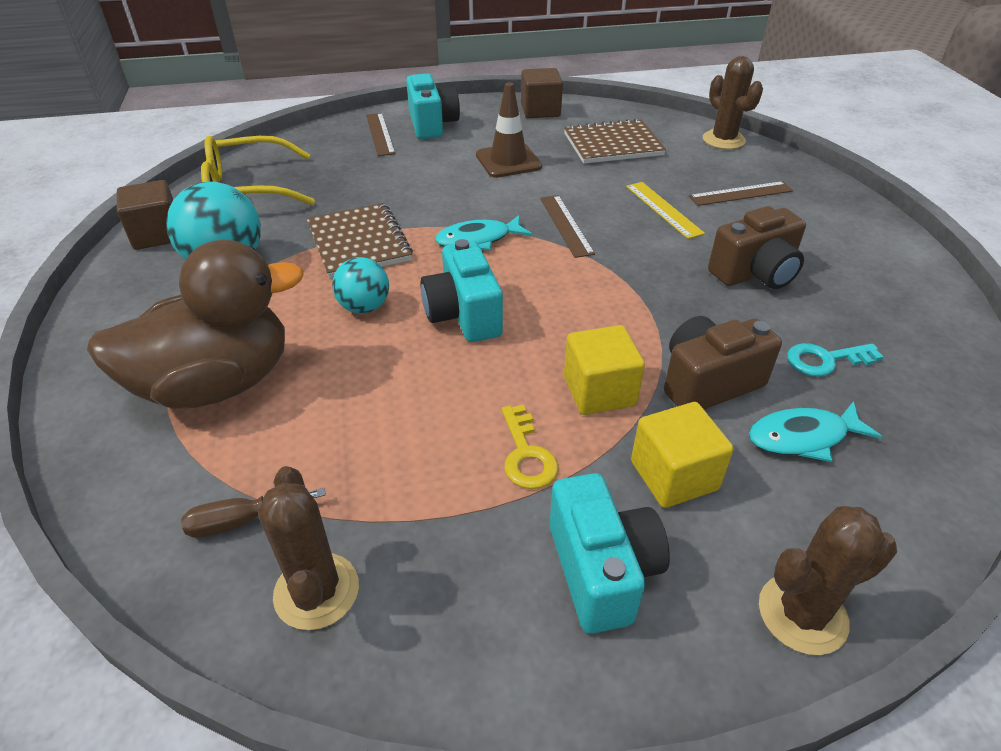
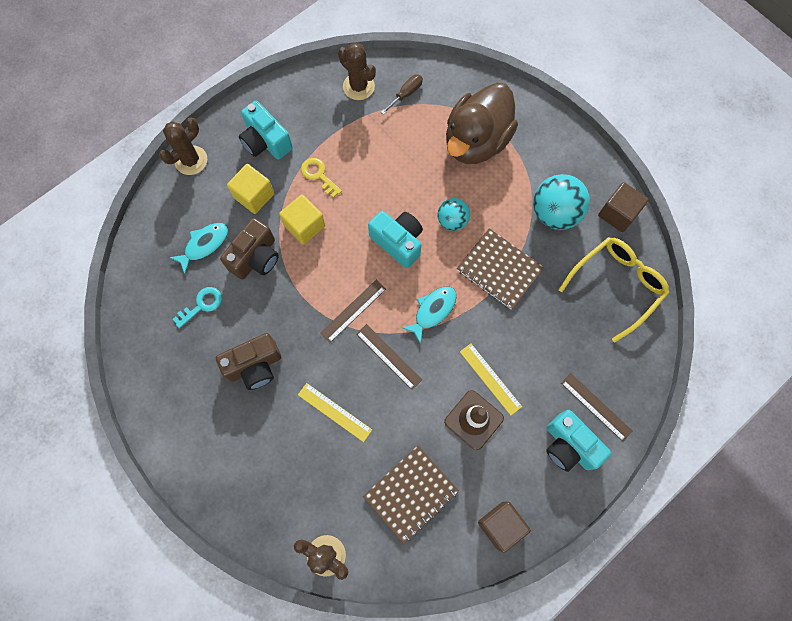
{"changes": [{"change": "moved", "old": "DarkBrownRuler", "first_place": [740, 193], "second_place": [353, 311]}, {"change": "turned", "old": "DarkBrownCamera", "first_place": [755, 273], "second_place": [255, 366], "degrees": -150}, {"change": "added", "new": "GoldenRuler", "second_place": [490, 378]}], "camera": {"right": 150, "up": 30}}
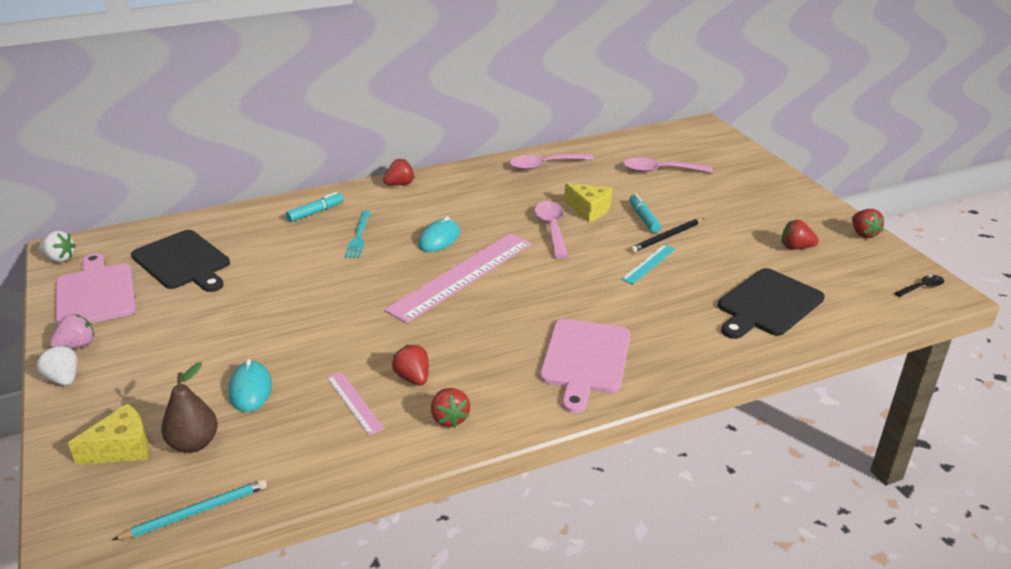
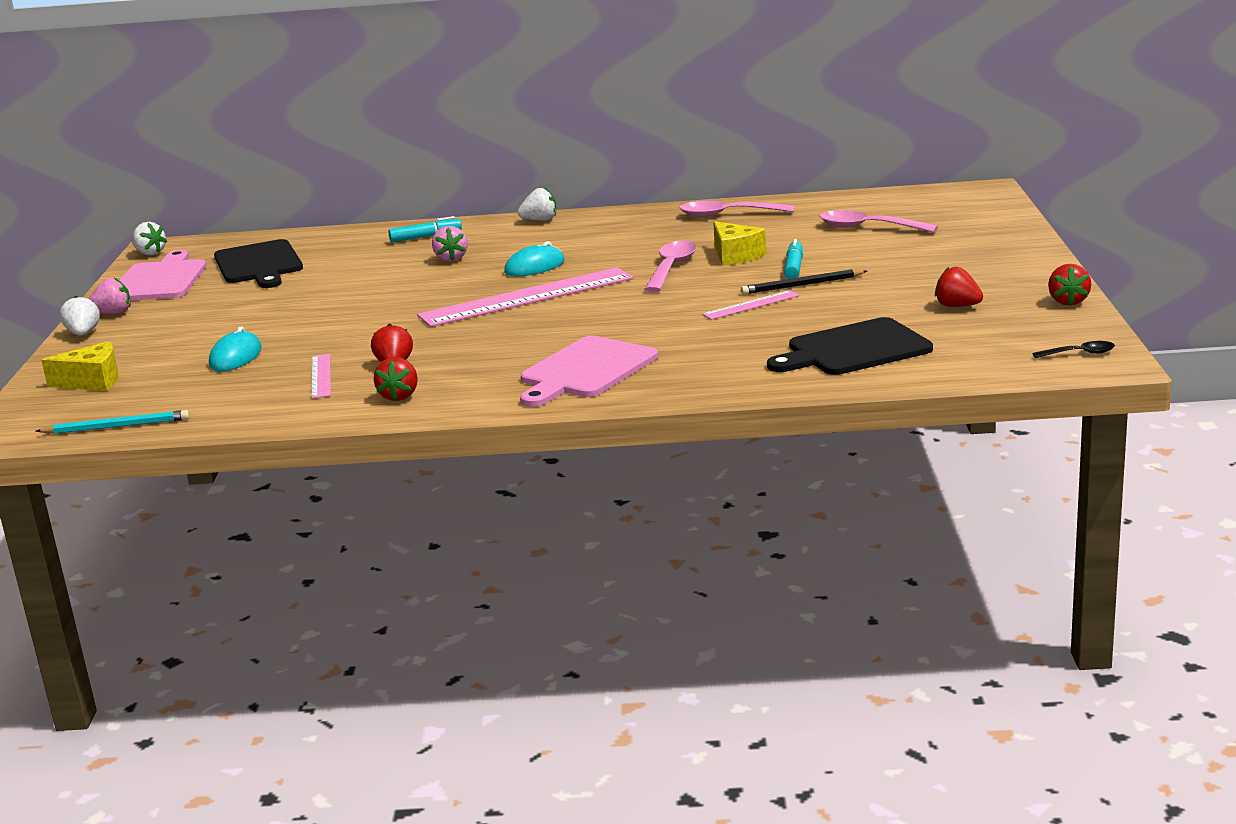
{"changes": [{"change": "recoloured", "old": "ScarletToyStrawberry", "new": "PureWhiteToyStrawberry", "first_place": [400, 184], "second_place": [540, 220]}, {"change": "replaced", "old": "AquaTableFork", "new": "RosyToyStrawberry", "first_place": [359, 236], "second_place": [451, 258]}, {"change": "recoloured", "old": "AquaRuler", "new": "RosyRuler", "first_place": [648, 264], "second_place": [751, 305]}, {"change": "removed", "old": "DarkBrownPear", "first_place": [194, 443]}], "camera": {"right": 25, "up": -10}}
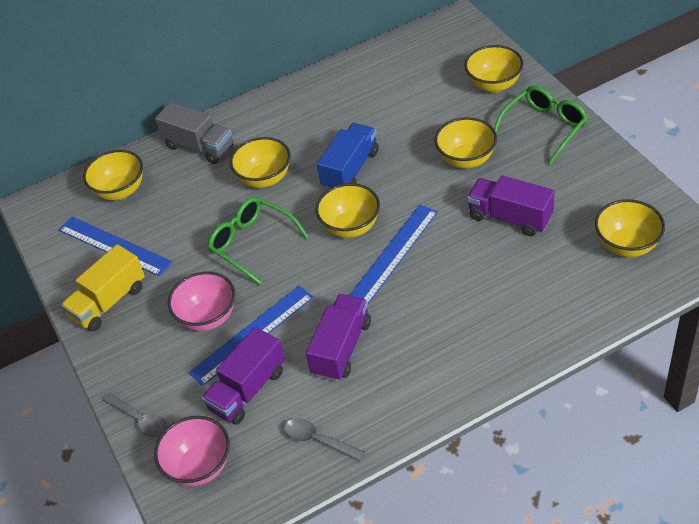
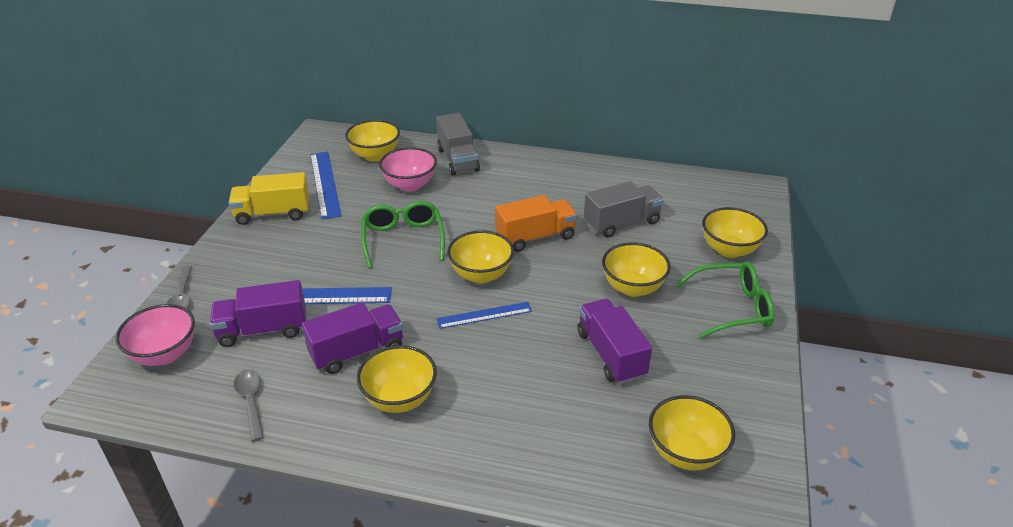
{"changes": [{"change": "recoloured", "old": "CobaltToyTruck", "new": "OrangeColouredToyTruck", "first_place": [350, 169], "second_place": [535, 237]}, {"change": "moved", "old": "GoldenBowl", "first_place": [264, 179], "second_place": [399, 399]}, {"change": "resized", "old": "CobaltRuler", "first_place": [393, 254], "second_place": [484, 315], "factor": 0.64}, {"change": "moved", "old": "RosyBowl", "first_place": [208, 317], "second_place": [410, 185]}, {"change": "added", "new": "GrayToyTruck", "second_place": [621, 223]}], "camera": {"right": 35, "up": -10}}
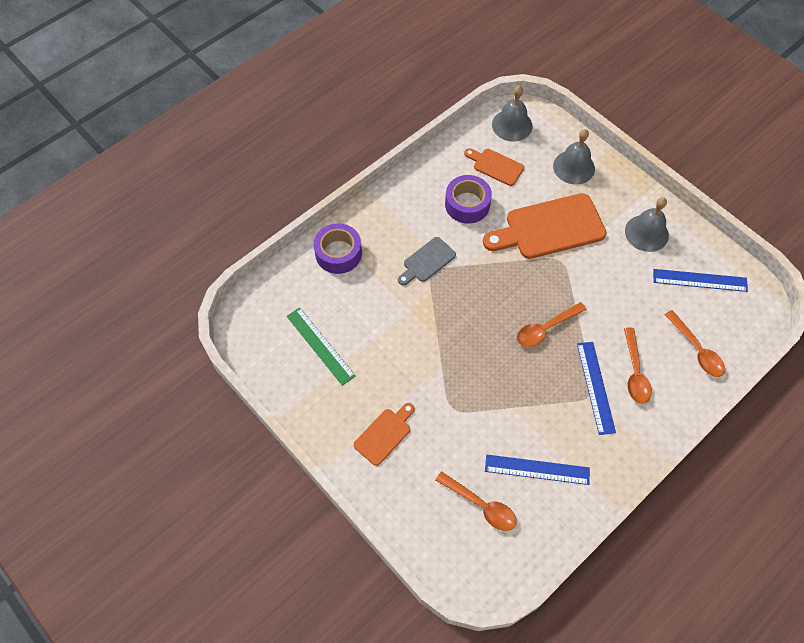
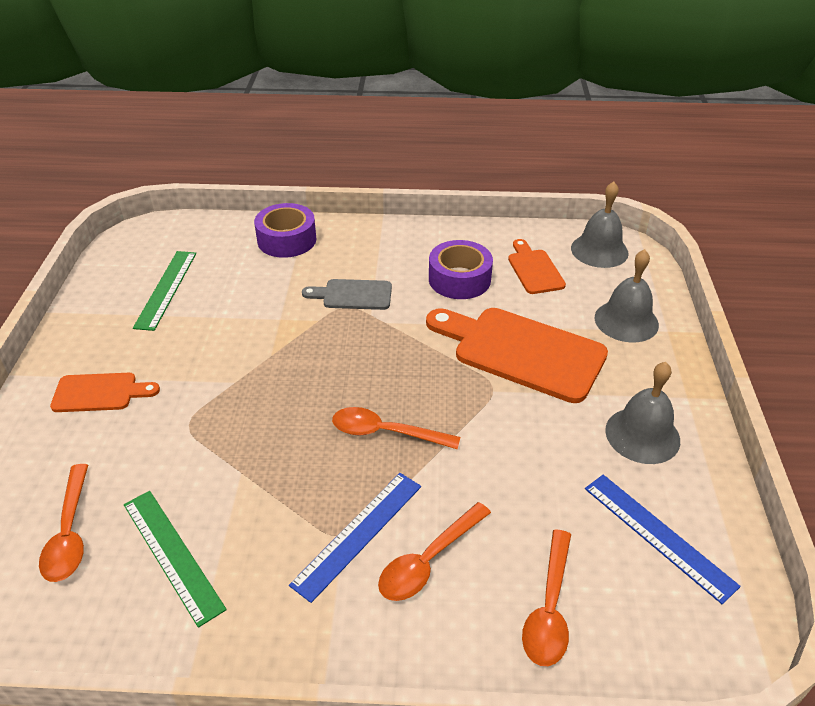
{"changes": [{"change": "recoloured", "old": "CobaltRuler", "new": "GreenRuler", "first_place": [537, 469], "second_place": [172, 554]}], "camera": {"right": 45, "up": -20}}
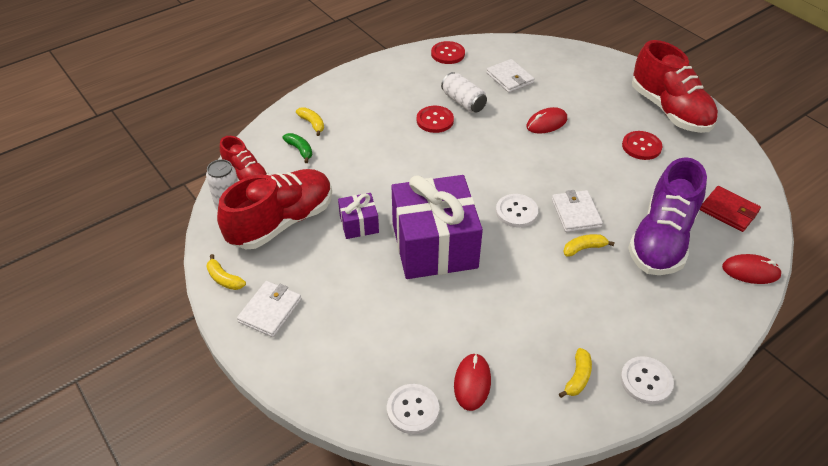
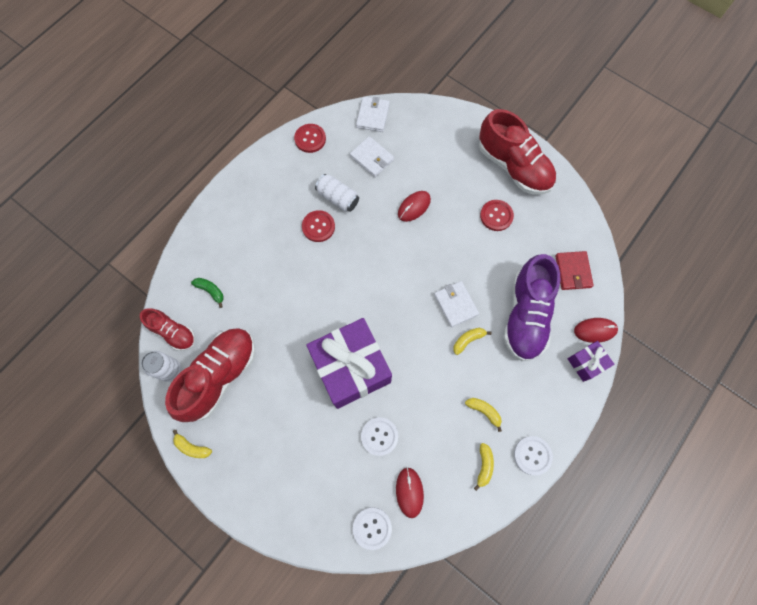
{"changes": [{"change": "moved", "old": "GoldenBananaFruit", "first_place": [312, 124], "second_place": [484, 411]}, {"change": "turned", "old": "ScarletWallet", "first_place": [728, 211], "second_place": [573, 271], "degrees": 60}, {"change": "moved", "old": "PurpleWrappedGift", "first_place": [359, 224], "second_place": [586, 363]}, {"change": "moved", "old": "PureWhiteSewingButton", "first_place": [516, 212], "second_place": [379, 436]}, {"change": "moved", "old": "PureWhiteWallet", "first_place": [270, 310], "second_place": [373, 116]}], "camera": {"right": -15, "up": 25}}
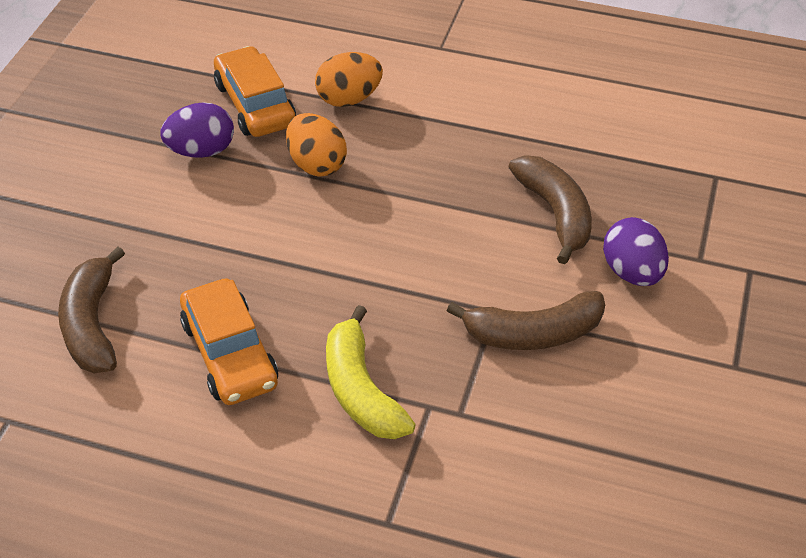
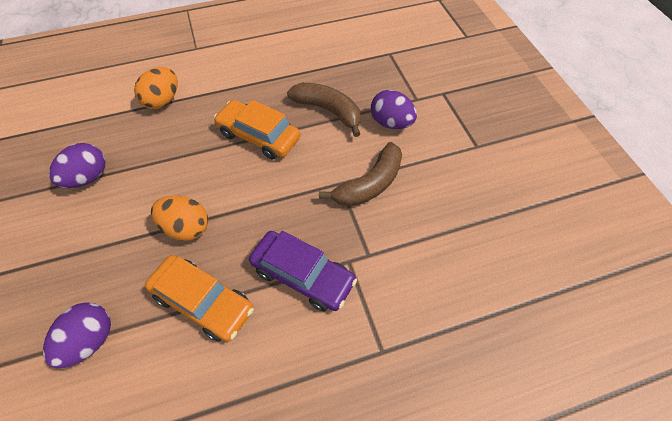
{"changes": [{"change": "moved", "old": "OrangeColouredAutomobile", "first_place": [255, 104], "second_place": [259, 136]}, {"change": "moved", "old": "OrangeColouredEggShape", "first_place": [316, 164], "second_place": [186, 228]}, {"change": "replaced", "old": "DarkBrownBananaFruit", "new": "PurpleEggShape", "first_place": [92, 324], "second_place": [90, 341]}, {"change": "replaced", "old": "GoldenBananaFruit", "new": "PurpleAutomobile", "first_place": [361, 390], "second_place": [303, 275]}], "camera": {"right": -35, "up": 10}}
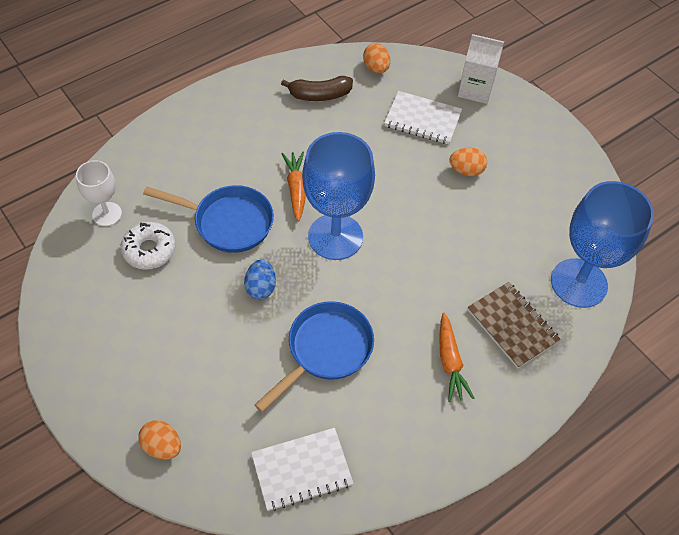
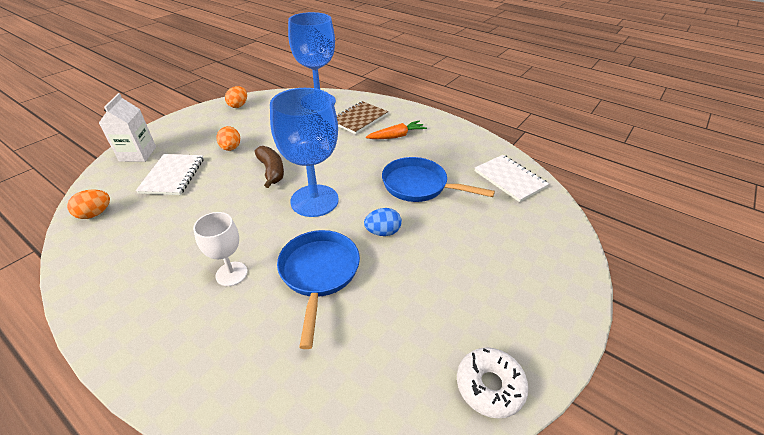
{"changes": [{"change": "moved", "old": "DarkBrownBananaFruit", "first_place": [319, 95], "second_place": [271, 171]}, {"change": "removed", "old": "OrangeColouredCarrot", "first_place": [296, 189]}, {"change": "moved", "old": "PureWhiteWineGlass", "first_place": [107, 214], "second_place": [231, 274]}, {"change": "moved", "old": "PureWhiteDonut", "first_place": [149, 250], "second_place": [489, 386]}, {"change": "moved", "old": "OrangeColouredEggShape", "first_place": [162, 446], "second_place": [238, 105]}], "camera": {"right": -105, "up": -15}}
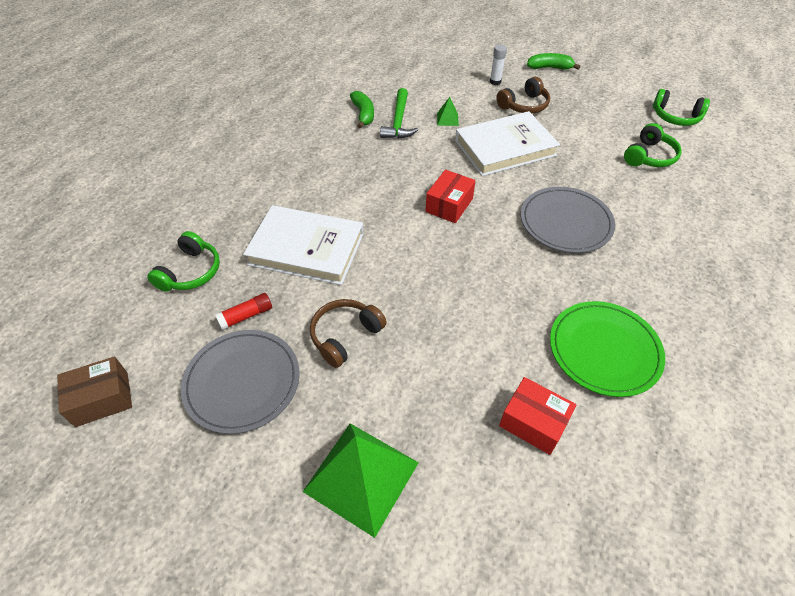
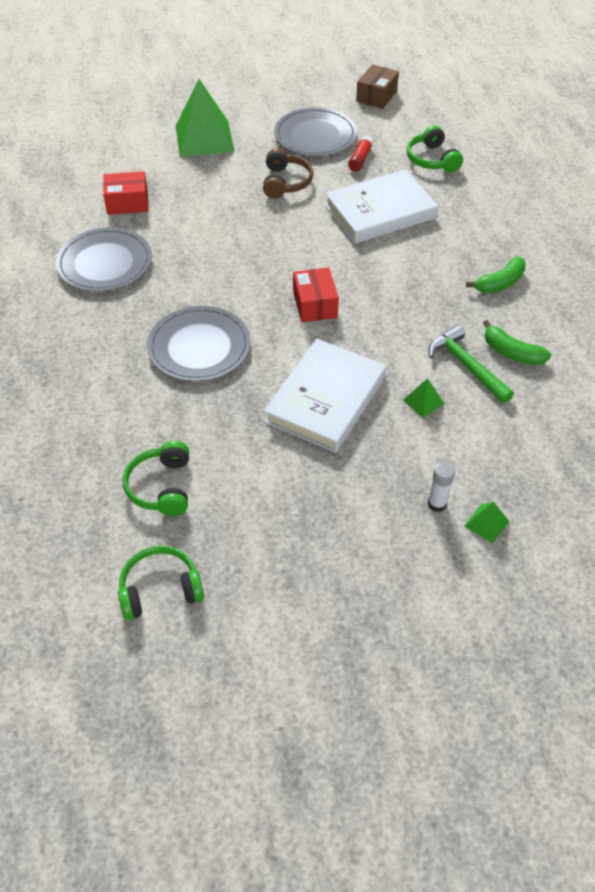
{"changes": [{"change": "moved", "old": "GreenBananaFruit", "first_place": [550, 68], "second_place": [499, 283]}, {"change": "removed", "old": "DarkBrownOverEarHeadphones", "first_place": [524, 105]}, {"change": "recoloured", "old": "GreenFlatDish", "new": "GrayFlatDish", "first_place": [604, 350], "second_place": [105, 263]}, {"change": "added", "new": "GreenSolidPyramid", "second_place": [486, 523]}], "camera": {"right": 140, "up": 0}}
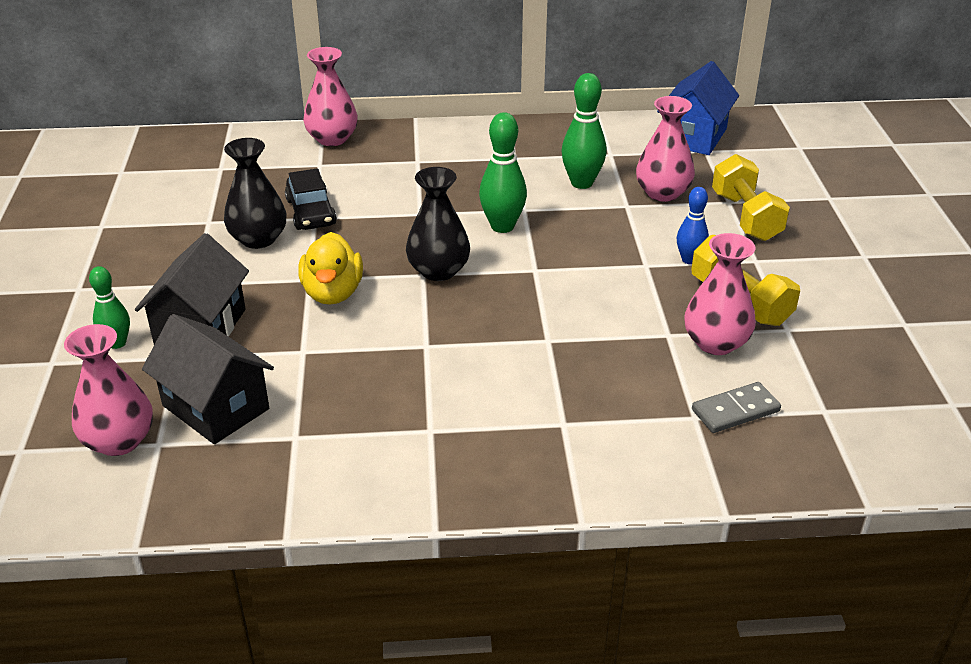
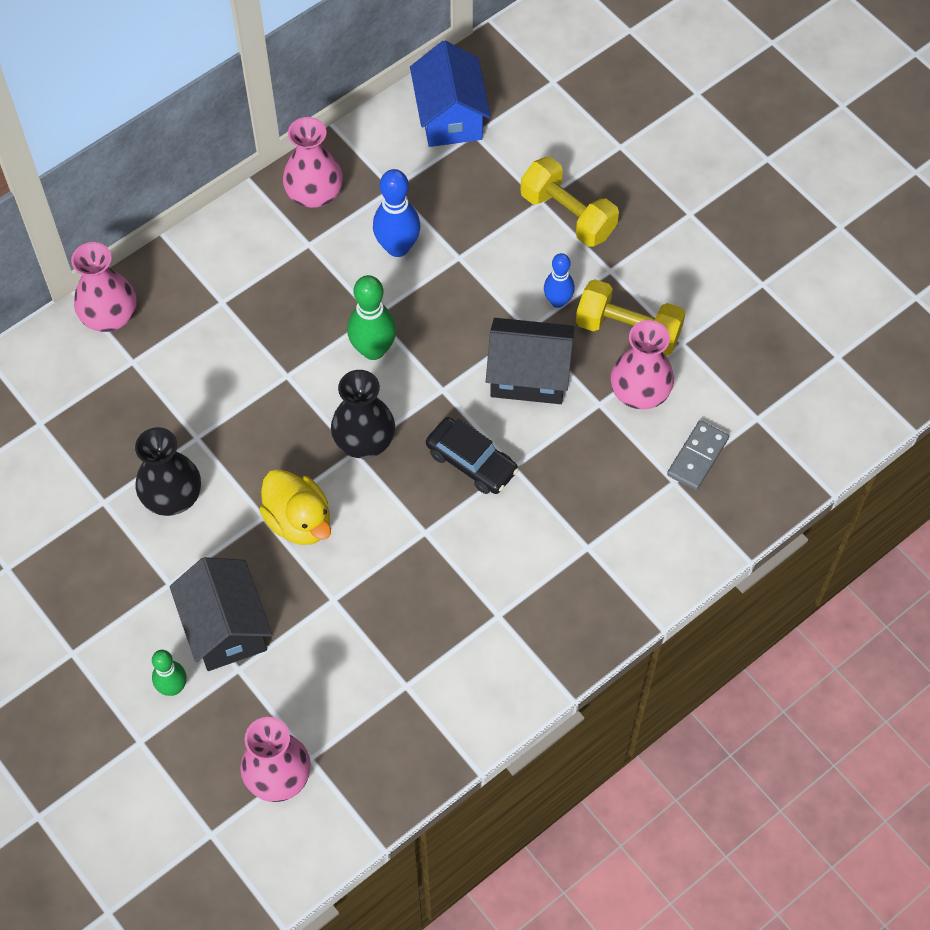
{"changes": [{"change": "recoloured", "old": "GreenBowlingPin", "new": "CobaltBowlingPin", "first_place": [582, 183], "second_place": [397, 247]}, {"change": "moved", "old": "RosyFlowerVase", "first_place": [662, 193], "second_place": [314, 193]}, {"change": "moved", "old": "JetBlackAutomobile", "first_place": [311, 212], "second_place": [471, 462]}, {"change": "moved", "old": "JetBlackHouse", "first_place": [215, 407], "second_place": [529, 375]}], "camera": {"right": -35, "up": 25}}
